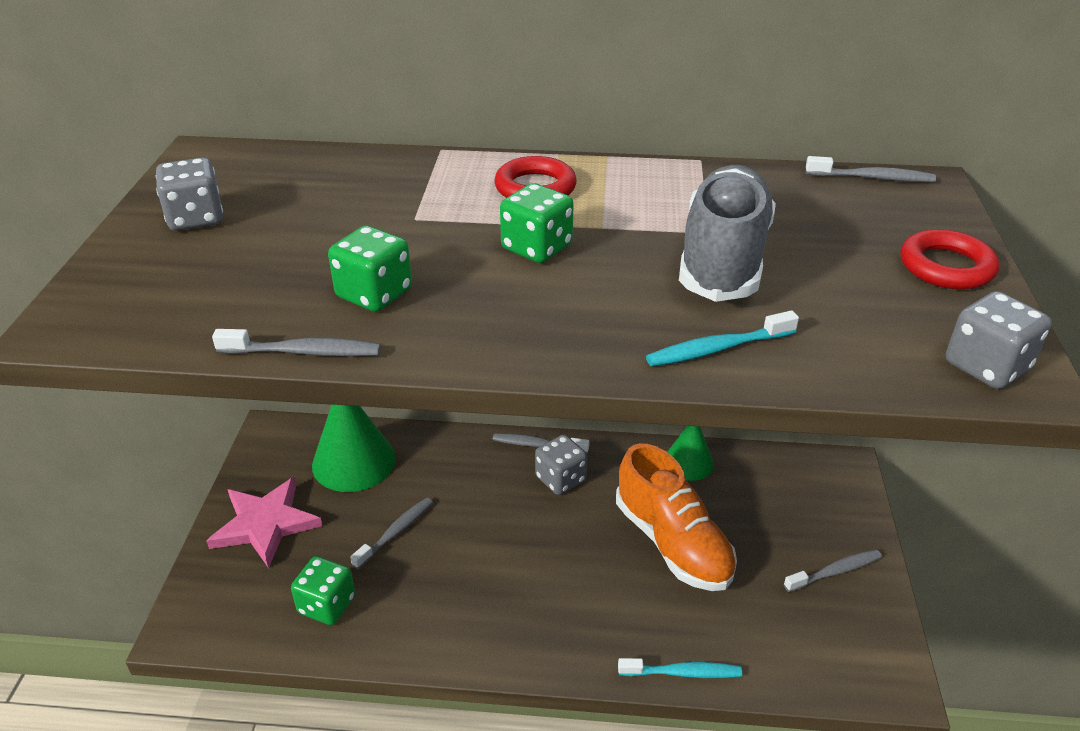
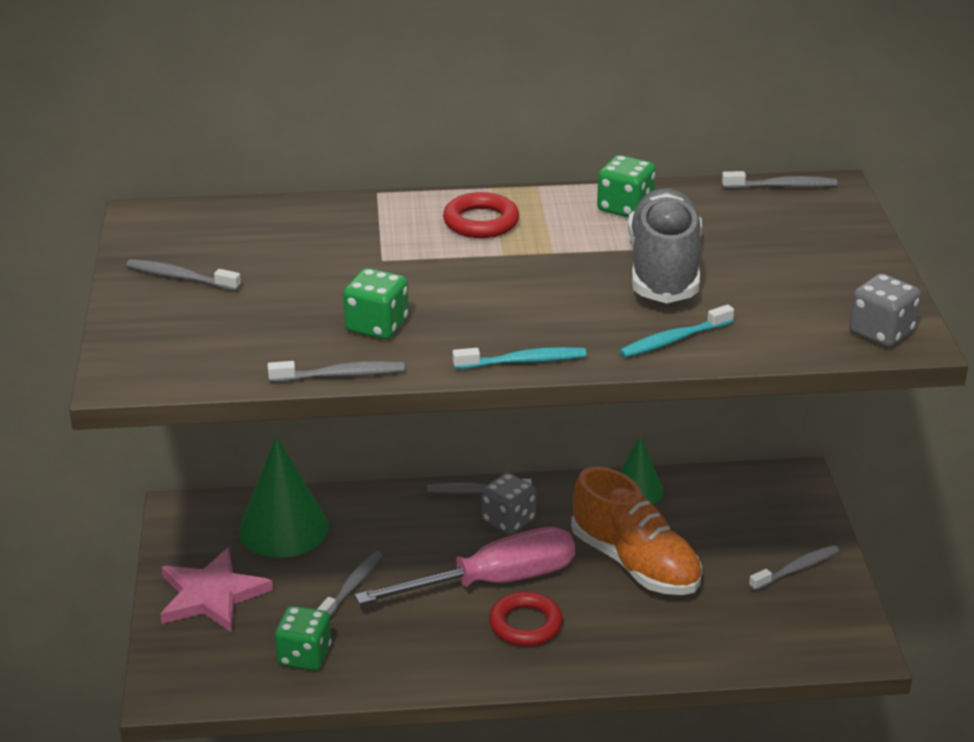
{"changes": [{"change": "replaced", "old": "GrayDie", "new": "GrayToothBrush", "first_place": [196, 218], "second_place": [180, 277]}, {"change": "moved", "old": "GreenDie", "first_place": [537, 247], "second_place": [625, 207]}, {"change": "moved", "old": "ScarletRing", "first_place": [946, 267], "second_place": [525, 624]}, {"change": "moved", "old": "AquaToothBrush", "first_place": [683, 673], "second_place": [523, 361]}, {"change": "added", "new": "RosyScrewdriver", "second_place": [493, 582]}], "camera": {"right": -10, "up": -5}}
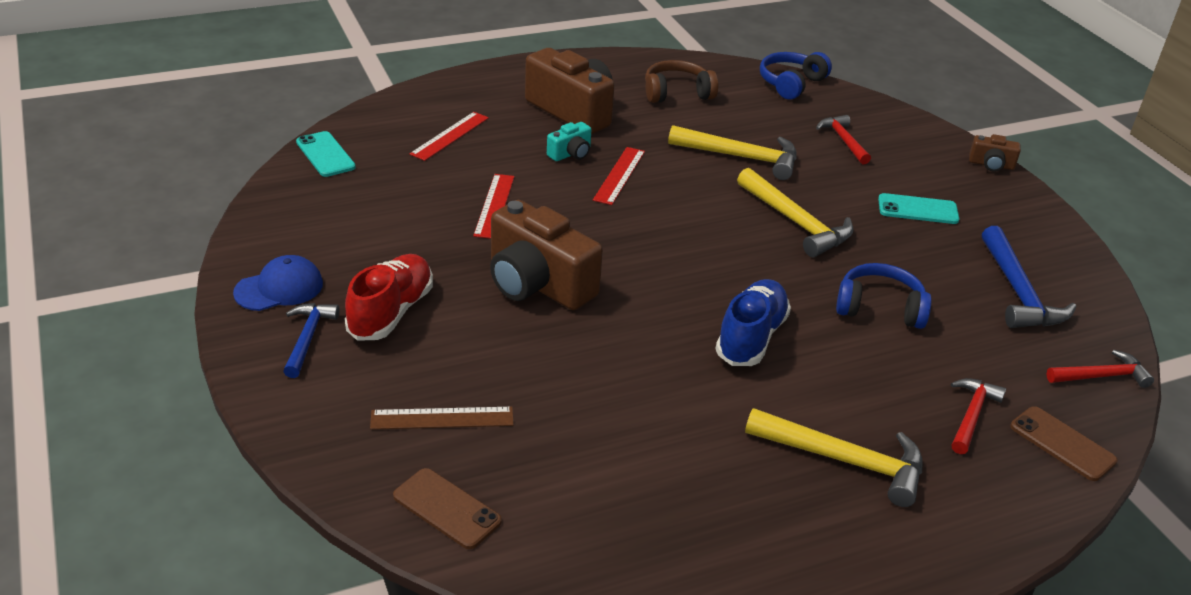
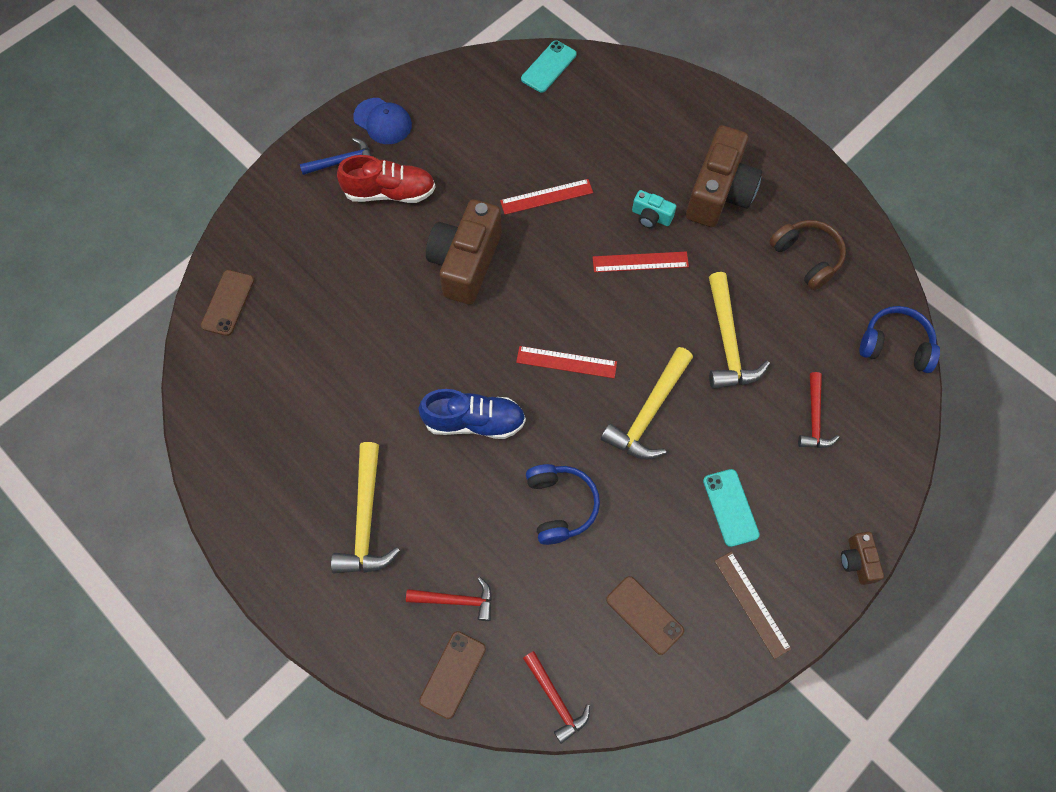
{"changes": [{"change": "moved", "old": "ScarletRuler", "first_place": [450, 136], "second_place": [566, 362]}, {"change": "turned", "old": "ScarletCarpenter'sHammer", "first_place": [843, 141], "second_place": [814, 418], "degrees": 135}, {"change": "replaced", "old": "CobaltCarpenter'sHammer", "new": "DarkBrownMobilePhone", "first_place": [1018, 292], "second_place": [644, 615]}, {"change": "moved", "old": "DarkBrownRuler", "first_place": [442, 418], "second_place": [752, 604]}], "camera": {"right": 70, "up": 30}}
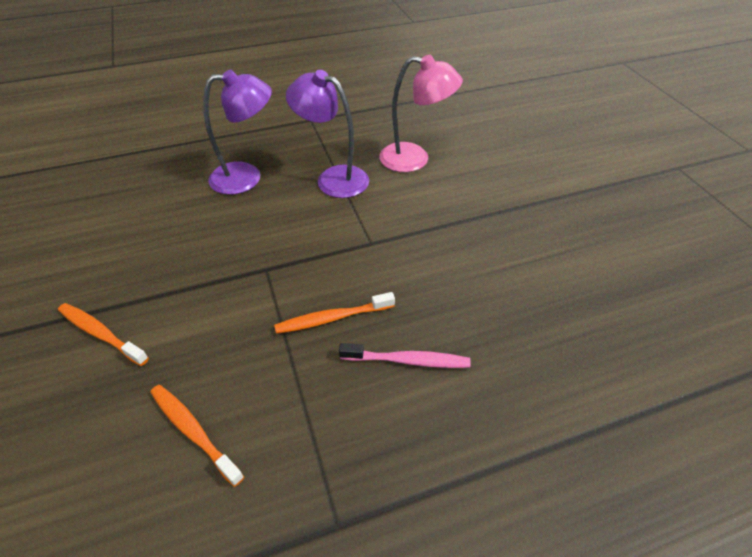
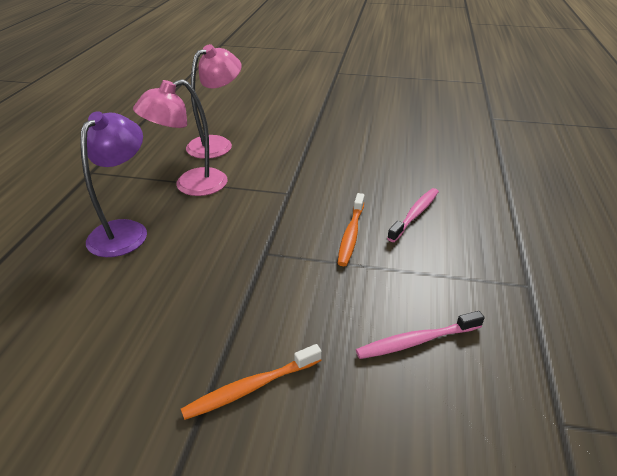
{"changes": [{"change": "recoloured", "old": "PurpleReadingLamp", "new": "RosyReadingLamp", "first_place": [333, 178], "second_place": [191, 185]}, {"change": "recoloured", "old": "OrangeColouredToothBrush", "new": "RosyToothBrush", "first_place": [193, 432], "second_place": [416, 341]}], "camera": {"right": -60, "up": -10}}
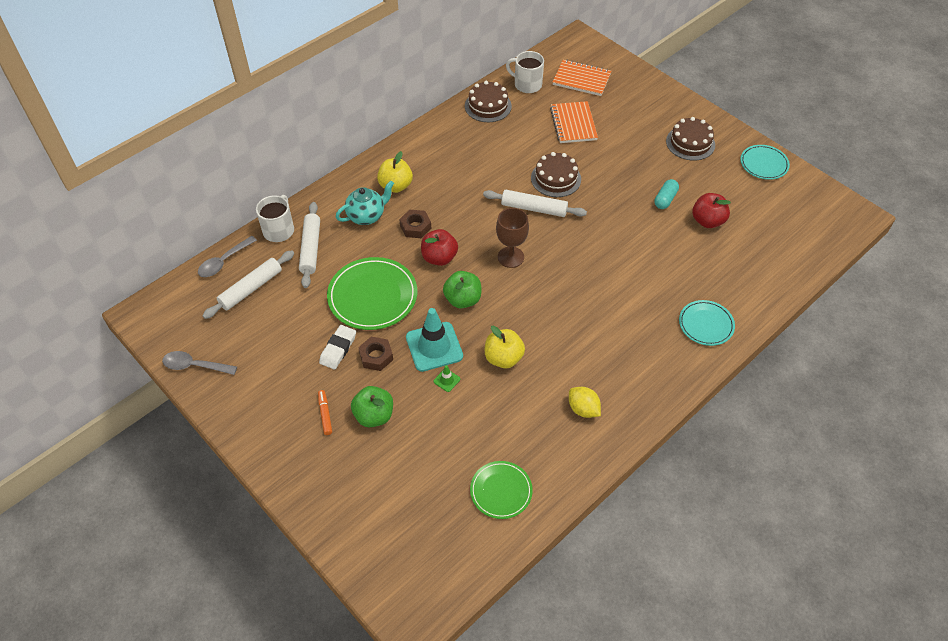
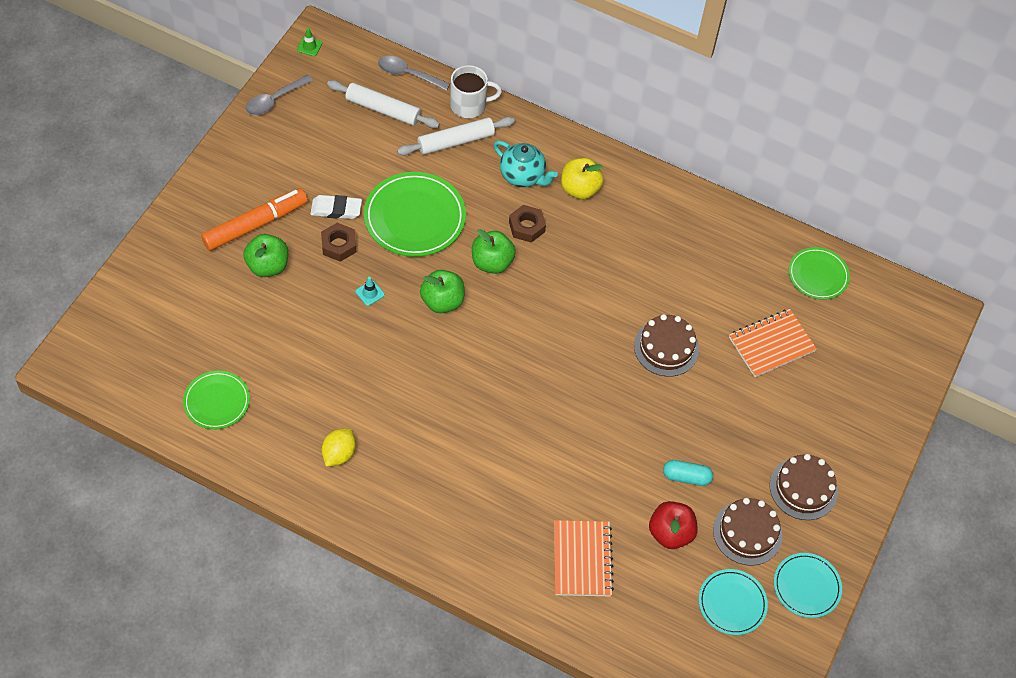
{"changes": [{"change": "replaced", "old": "PureWhiteMug", "new": "GreenFlatDish", "first_place": [527, 84], "second_place": [818, 275]}, {"change": "moved", "old": "OrangeColouredNotebook", "first_place": [581, 79], "second_place": [582, 559]}, {"change": "moved", "old": "DarkBrownLayerCake", "first_place": [488, 106], "second_place": [747, 532]}, {"change": "removed", "old": "PureWhitePastryRoller", "first_place": [534, 208]}, {"change": "removed", "old": "DarkBrownWineGlass", "first_place": [510, 257]}, {"change": "recoloured", "old": "ScarletApple", "new": "GreenApple", "first_place": [439, 258], "second_place": [492, 262]}, {"change": "moved", "old": "AquaFlatDish", "first_place": [706, 324], "second_place": [732, 603]}, {"change": "resized", "old": "AquaTrafficCone", "first_place": [434, 347], "second_place": [370, 293], "factor": 0.42}, {"change": "removed", "old": "GoldenApple", "first_place": [503, 358]}, {"change": "turned", "old": "GraySpoon", "first_place": [195, 366], "second_place": [274, 100], "degrees": -120}, {"change": "moved", "old": "GreenTrafficCone", "first_place": [447, 380], "second_place": [309, 46]}, {"change": "resized", "old": "OrangeColouredMarker", "first_place": [325, 414], "second_place": [255, 225], "factor": 2.19}], "camera": {"right": 65, "up": 5}}
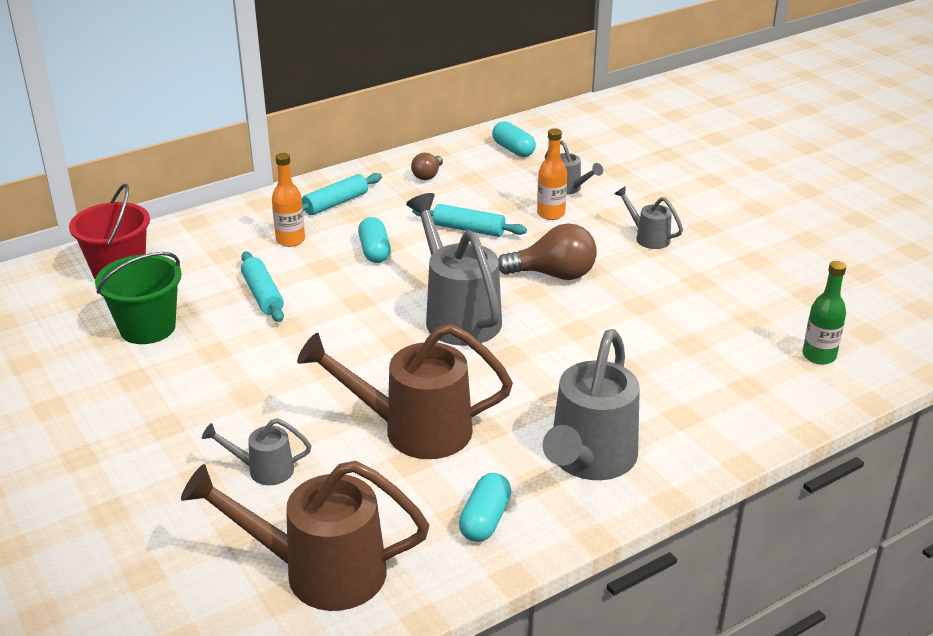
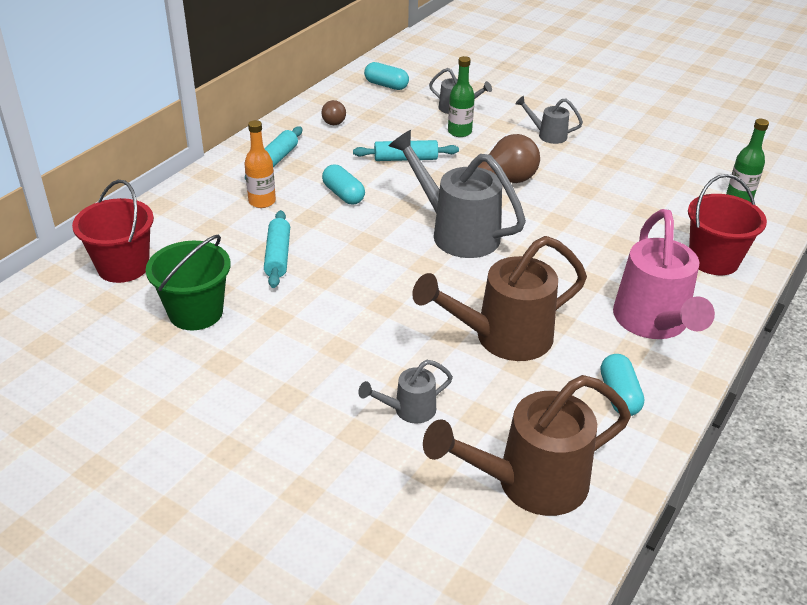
{"changes": [{"change": "recoloured", "old": "OrangeColouredBottle", "new": "GreenBottle", "first_place": [551, 214], "second_place": [459, 132]}, {"change": "turned", "old": "AquaPastryRoller", "first_place": [262, 295], "second_place": [277, 256], "degrees": 45}, {"change": "recoloured", "old": "GrayWateringPot", "new": "RosyWateringPot", "first_place": [589, 460], "second_place": [653, 323]}, {"change": "added", "new": "ScarletSandBucket", "second_place": [713, 260]}], "camera": {"right": -25, "up": 5}}
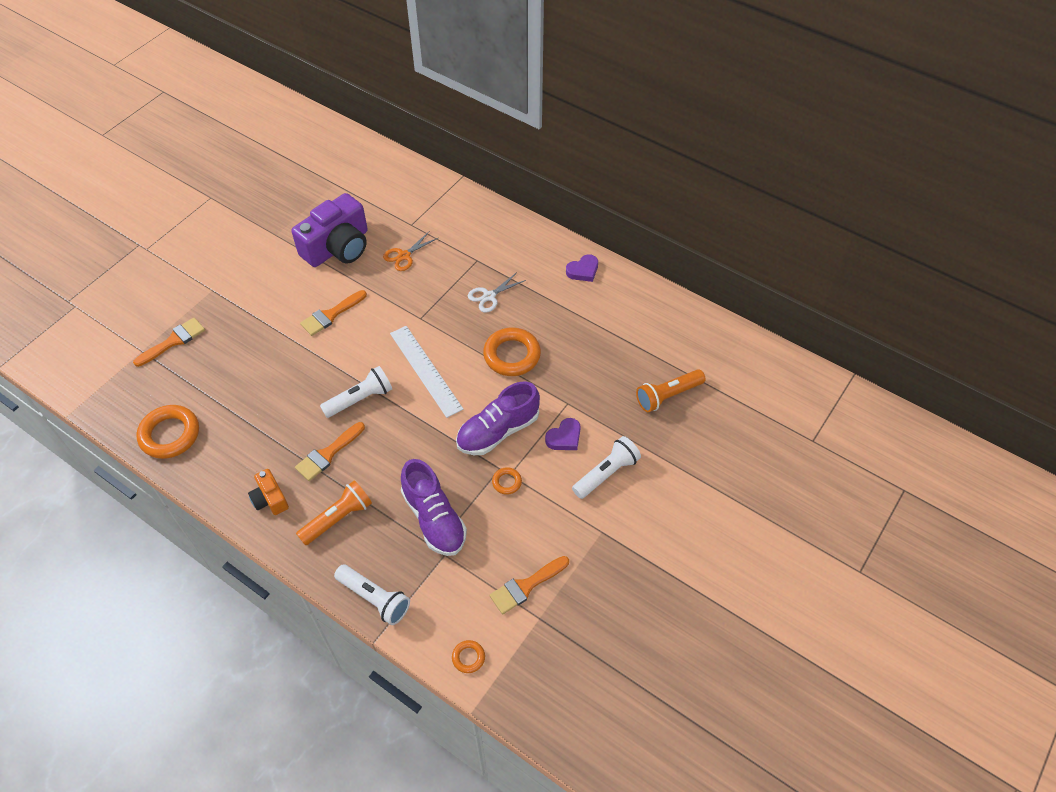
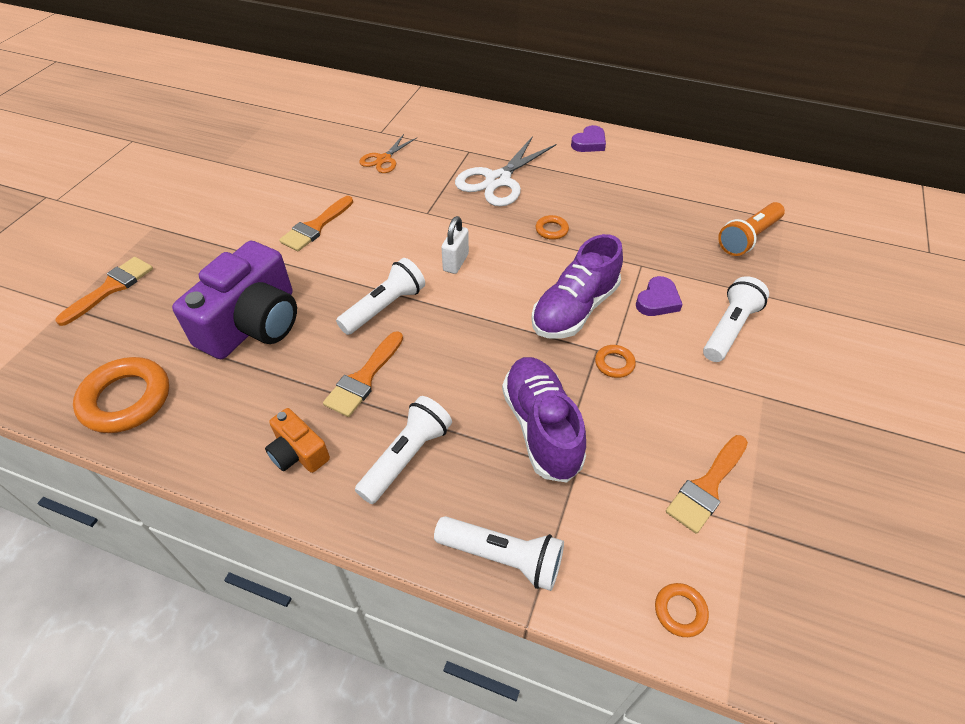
{"changes": [{"change": "moved", "old": "PurpleCamera", "first_place": [338, 247], "second_place": [253, 323]}, {"change": "resized", "old": "PureWhitePairOfScissors", "first_place": [489, 296], "second_place": [498, 180], "factor": 1.72}, {"change": "replaced", "old": "PureWhiteRuler", "new": "PureWhitePadlock", "first_place": [425, 370], "second_place": [455, 262]}, {"change": "resized", "old": "OrangeColouredRing", "first_place": [512, 355], "second_place": [551, 230], "factor": 0.48}, {"change": "turned", "old": "PurpleShoe", "first_place": [434, 518], "second_place": [541, 427], "degrees": -150}, {"change": "recoloured", "old": "OrangeColouredPocketTorch", "new": "PureWhitePocketTorch", "first_place": [338, 518], "second_place": [406, 457]}], "camera": {"right": -15, "up": -5}}
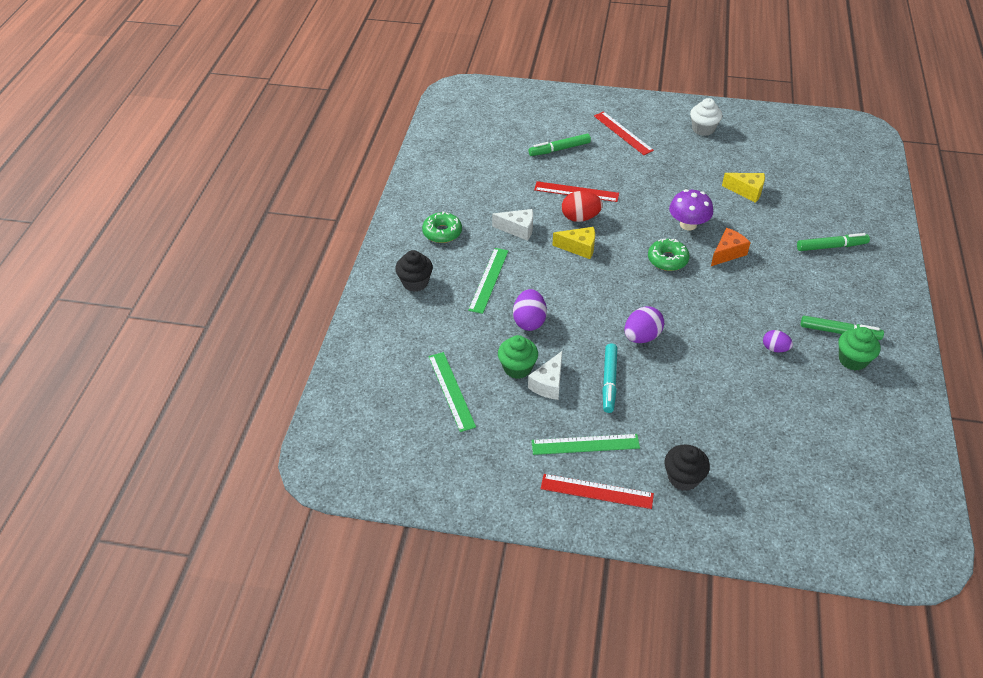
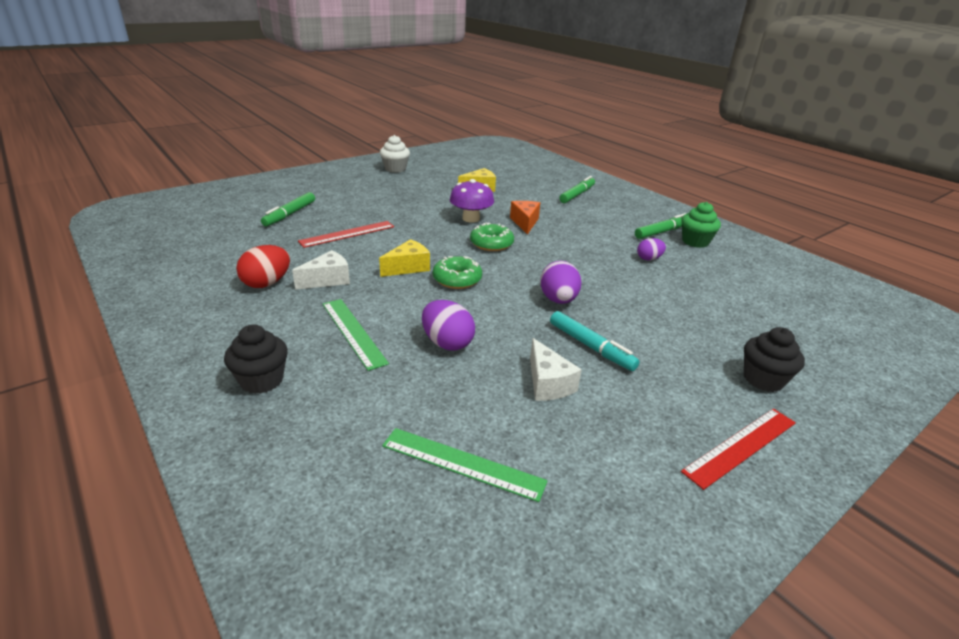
{"changes": [{"change": "removed", "old": "ScarletRuler", "first_place": [623, 133]}, {"change": "moved", "old": "ScarletEggShape", "first_place": [580, 218], "second_place": [267, 283]}, {"change": "moved", "old": "GreenDonut", "first_place": [442, 232], "second_place": [457, 279]}, {"change": "removed", "old": "GreenMuffin", "first_place": [517, 368]}, {"change": "removed", "old": "GreenRuler", "first_place": [585, 444]}], "camera": {"right": -50, "up": -15}}
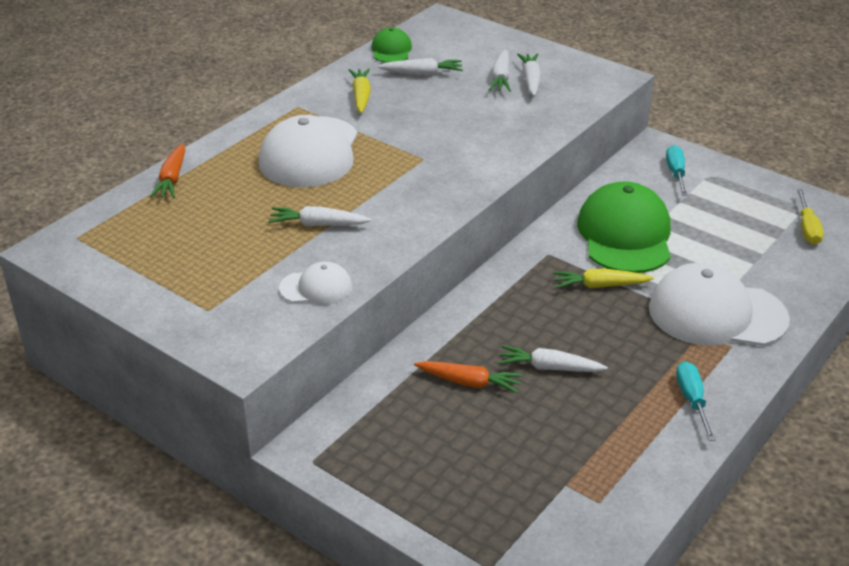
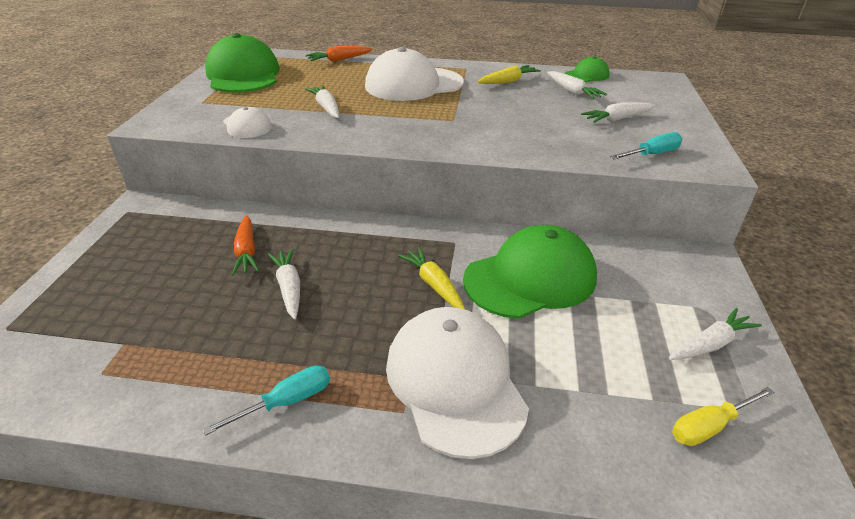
{"changes": [{"change": "moved", "old": "PureWhiteCarrot", "first_place": [530, 80], "second_place": [710, 344]}, {"change": "moved", "old": "AquaScrewdriver", "first_place": [676, 173], "second_place": [651, 154]}, {"change": "added", "new": "GreenPeakedCap", "second_place": [243, 75]}], "camera": {"right": 60, "up": 0}}
